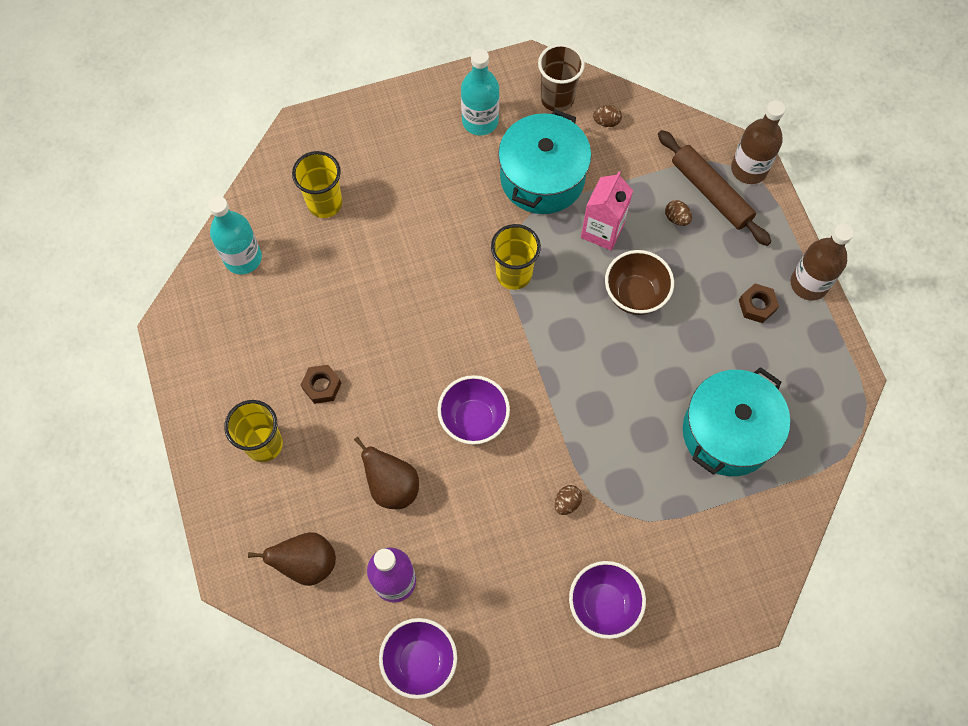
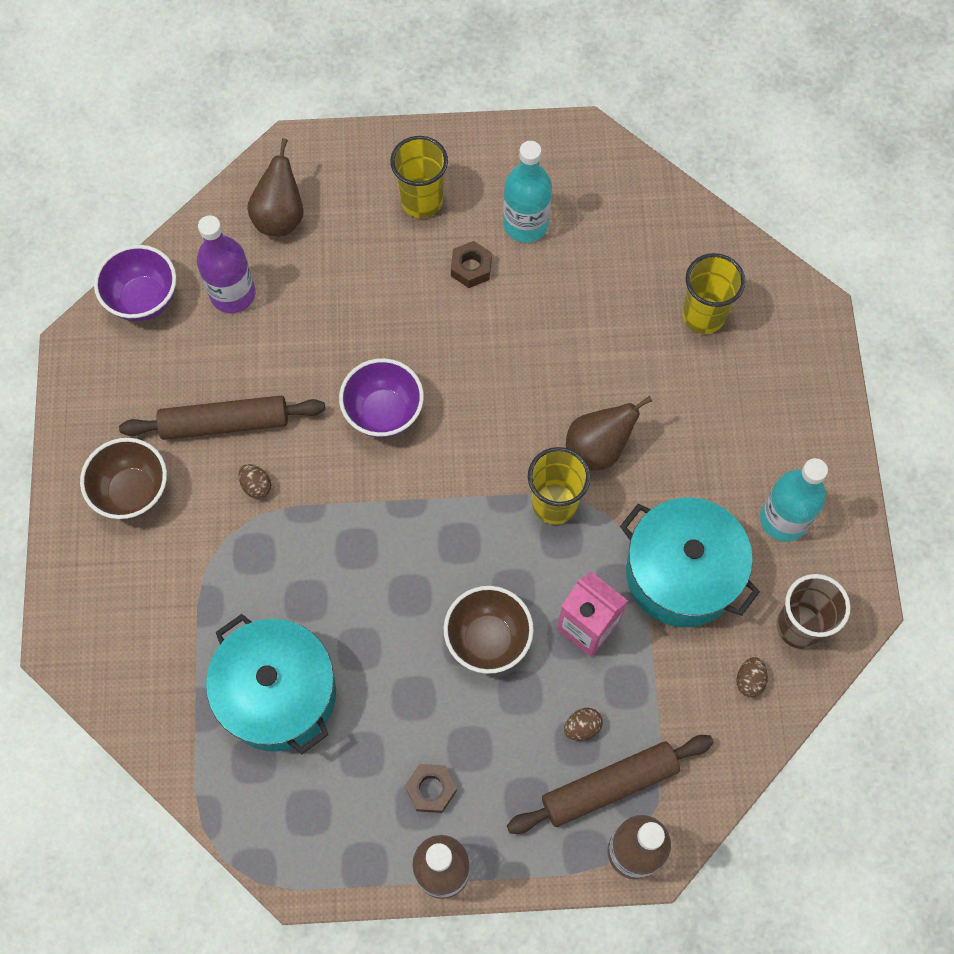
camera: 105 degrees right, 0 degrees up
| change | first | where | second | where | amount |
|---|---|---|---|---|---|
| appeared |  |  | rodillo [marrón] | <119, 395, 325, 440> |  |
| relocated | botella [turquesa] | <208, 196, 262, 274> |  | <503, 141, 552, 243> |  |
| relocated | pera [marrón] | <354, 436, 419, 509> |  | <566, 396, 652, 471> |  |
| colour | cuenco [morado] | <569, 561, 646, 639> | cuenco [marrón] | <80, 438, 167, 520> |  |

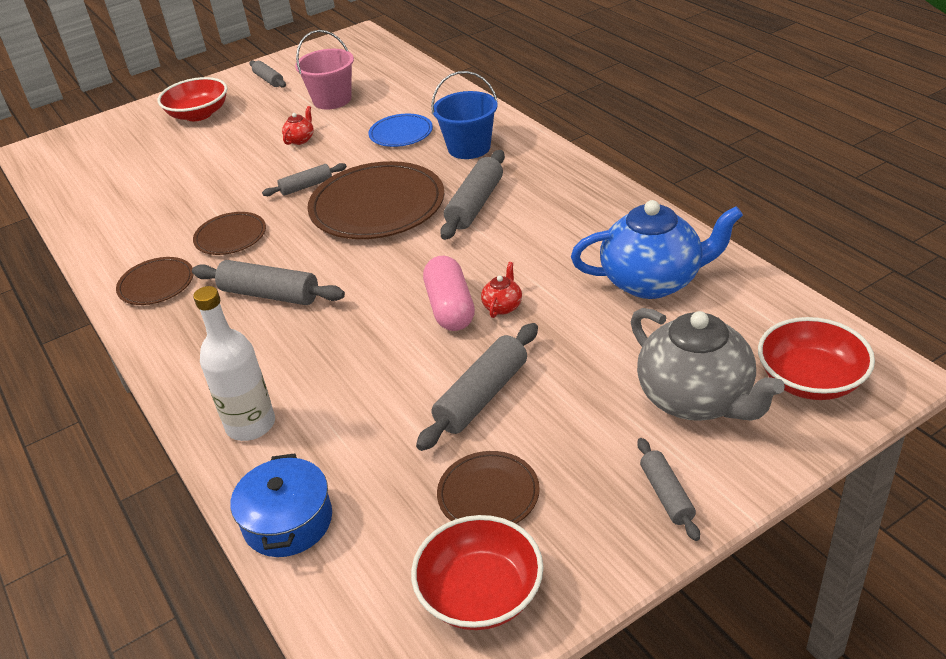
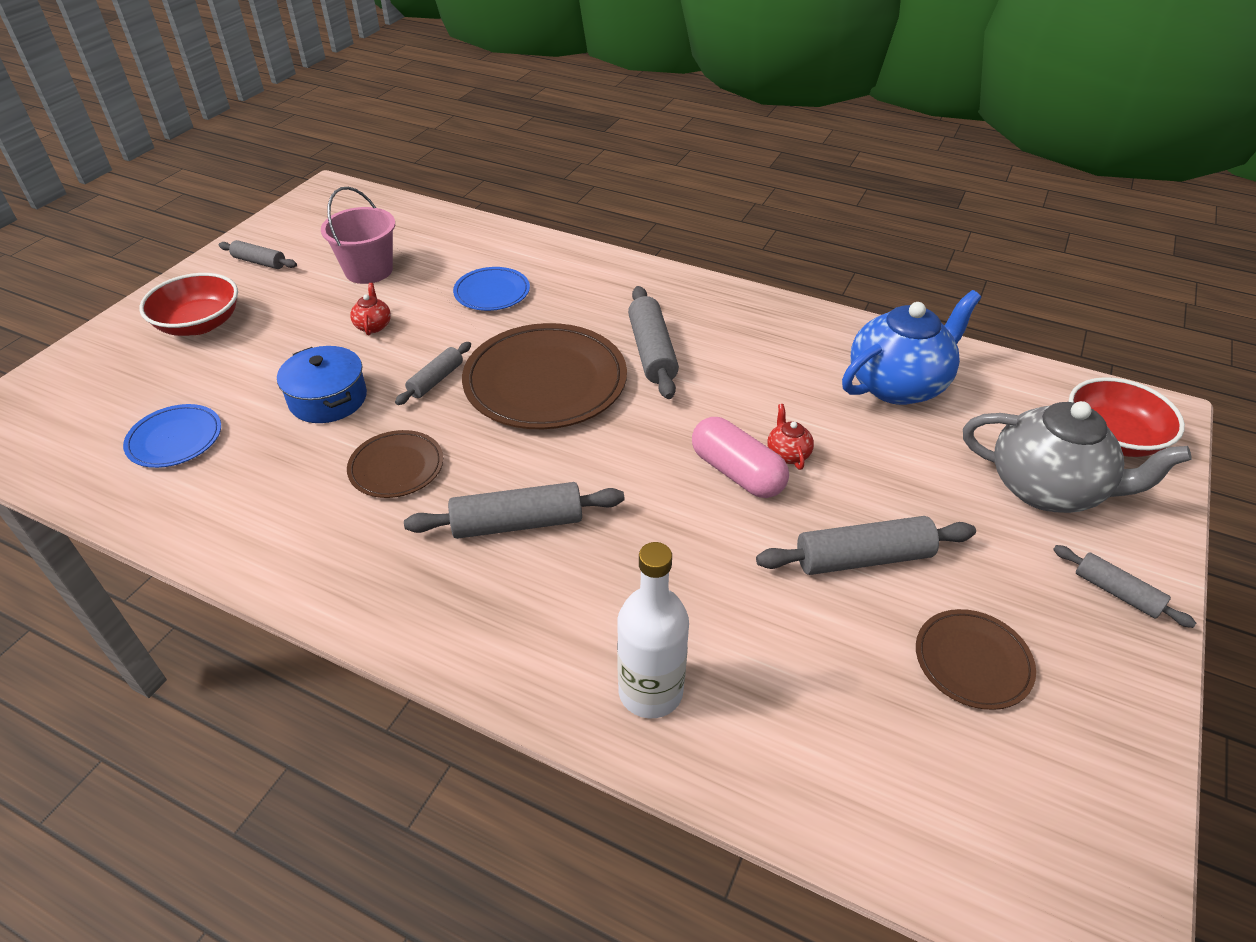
camera: 35 degrees left, 5 degrees up
| change | first | where | second | where | amount |
|---|---|---|---|---|---|
| missing | plato [marrón] | <116, 257, 194, 305> |  |  |  |
| missing | cuenco [rojo] | <411, 515, 543, 630> |  |  |  |
| missing | balde [azul] | <431, 71, 498, 159> |  |  |  |
| appeared |  |  | plato [azul] | <123, 404, 221, 468> |  |
| relocated | olla [azul] | <231, 453, 332, 557> |  | <277, 346, 367, 423> |  |
| spun | rodillo [gris] | <416, 323, 538, 451> |  | <756, 516, 976, 575> | 75 degrees clockwise |

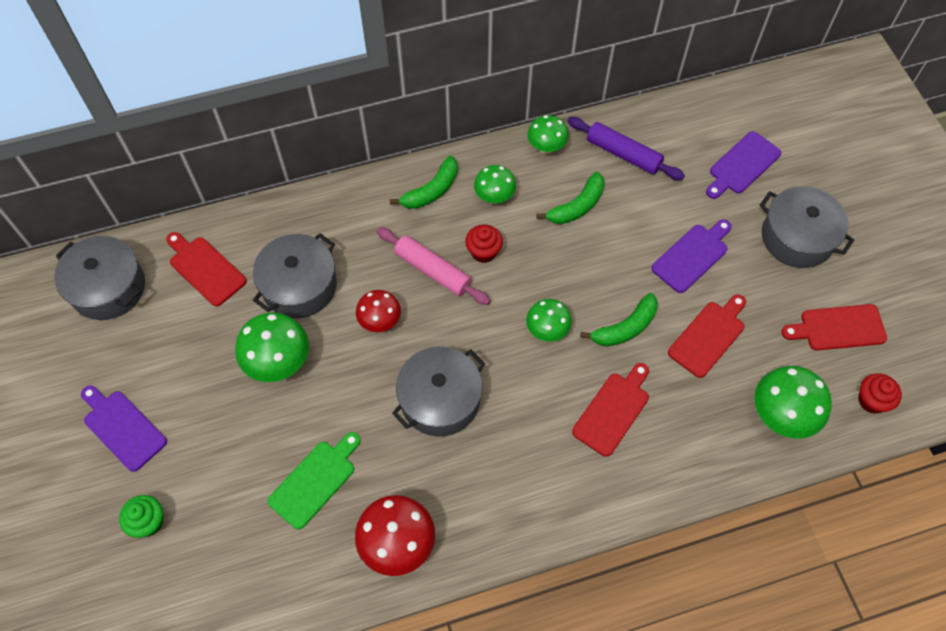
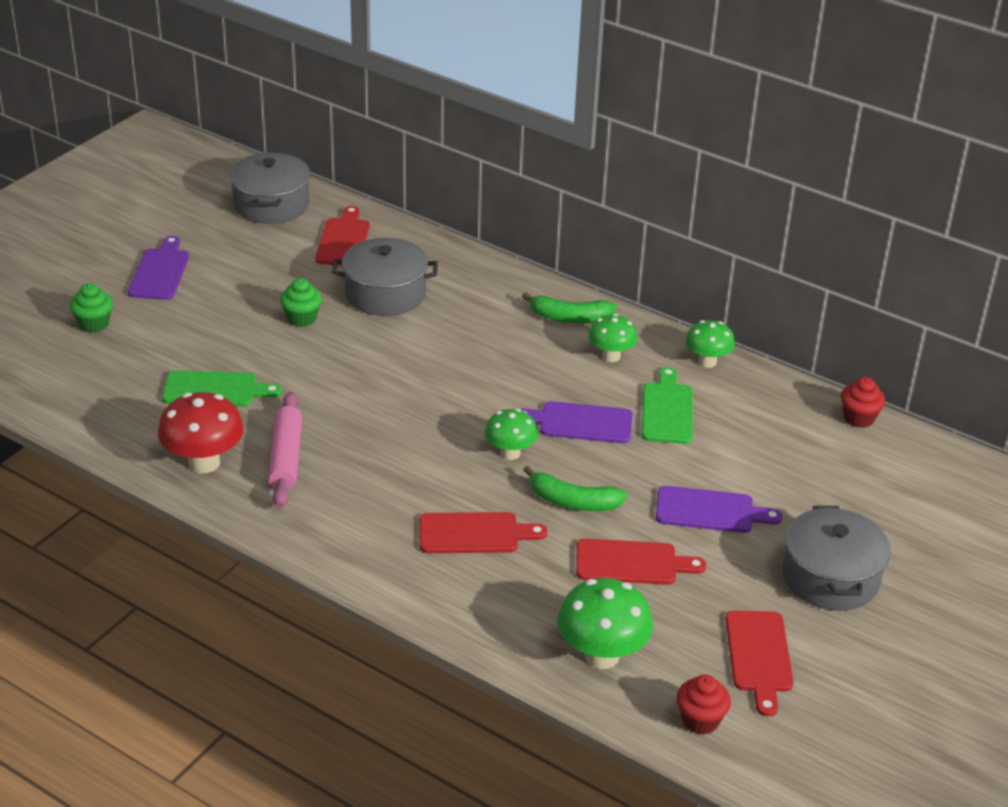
camera: 50 degrees right, 25 degrees down
| change | first | where | second | where | amount |
|---|---|---|---|---|---|
| missing | seta [rojo] | <356, 290, 401, 332> |  |  |  |
| missing | olla [gris] | <392, 346, 485, 436> |  |  |  |
| missing | rodillo [morado] | <567, 117, 685, 180> |  |  |  |
| relocated | rodillo [rosa] | <377, 227, 491, 305> |  | <268, 392, 303, 508> |  |
| relocated | magdalena [rojo] | <465, 224, 503, 263> |  | <841, 377, 885, 428> |  |
| relocated | tabla de cortar [morado] | <706, 131, 781, 199> |  | <520, 401, 633, 443> |  |
| exchanged | seta [verde] | <235, 313, 309, 382> | magdalena [verde] | <280, 278, 322, 327> |  |
| exchanged | plátano [verde] | <536, 172, 605, 224> | tabla de cortar [verde] | <642, 367, 693, 444> |  |
| spun | tabla de cortar [rojo] | <781, 304, 887, 351> |  | <726, 610, 793, 717> | 135 degrees counterclockwise |

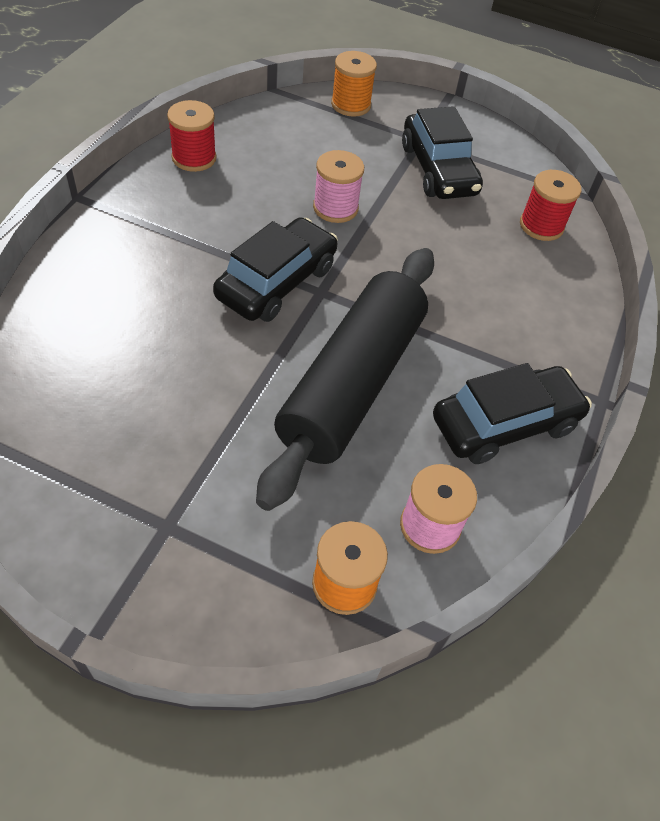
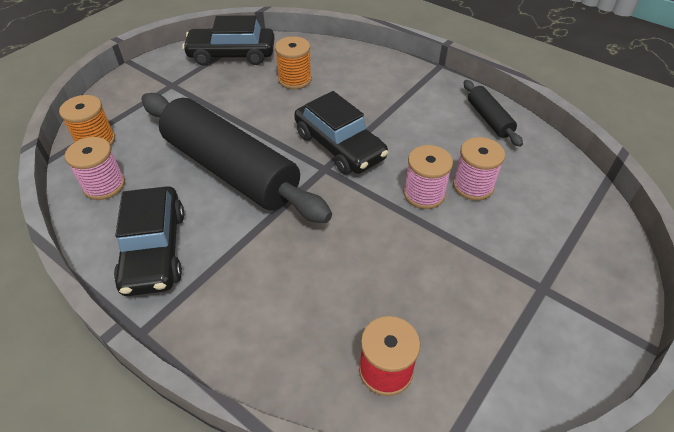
camera: 110 degrees right, 5 degrees down
| change | first | where | second | where | amount |
|---|---|---|---|---|---|
| appeared |  |  | carrete [rosa] | <453, 137, 505, 200> |  |
| relocated | carrete [naranja] | <331, 51, 377, 117> |  | <275, 36, 312, 89> |  |
| relocated | coche [negro] | <402, 106, 483, 199> |  | <182, 15, 275, 66> |  |
| exchanged | carrete [rojo] | <167, 100, 216, 172> | rodillo [negro] | <464, 80, 523, 147> |  |

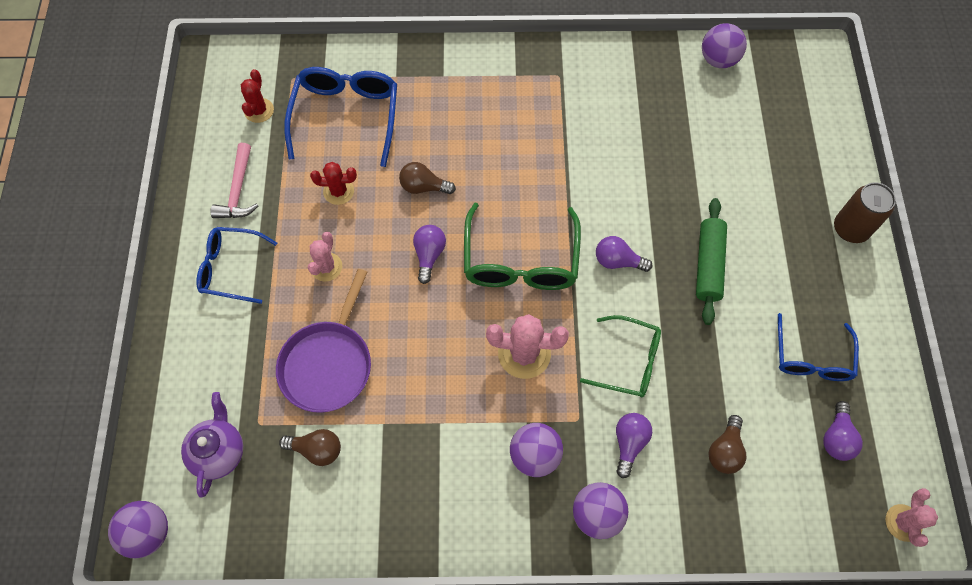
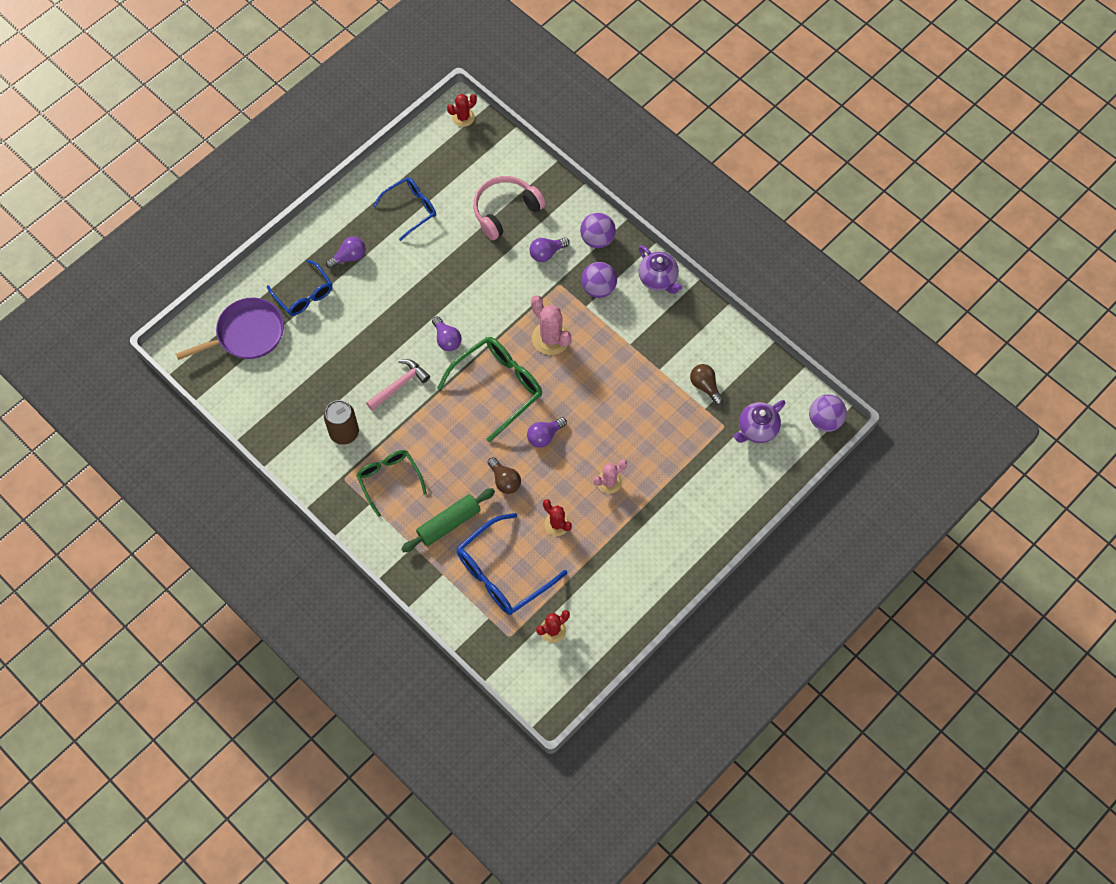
camera: 135 degrees left, 0 degrees up
| change | first | where | second | where | amount |
|---|---|---|---|---|---|
| missing | pelota [morado] | <702, 23, 747, 68> |  |  |  |
| appeared |  |  | tetera [morado] | <639, 245, 682, 294> |  |
| relocated | gafas [azul] | <196, 227, 277, 304> |  | <267, 260, 333, 316> |  |
| relocated | martillo [rosa] | <210, 143, 258, 218> |  | <366, 359, 430, 411> |  |
| relocated | sartén [morado] | <276, 269, 371, 413> |  | <176, 298, 284, 360> |  |
| relocated | gafas [verde] | <580, 315, 661, 397> |  | <356, 450, 427, 517> |  |
| relocated | rodillo [verde] | <696, 198, 727, 325> |  | <401, 488, 495, 552> |  |
| relocated | bombilla [morado] | <823, 401, 863, 461> |  | <326, 237, 366, 269> |  |
| relocated | lata [marrón] | <834, 182, 896, 243> |  | <324, 400, 359, 445> |  |
| exchanged | bombilla [marrón] | <709, 415, 746, 474> | auriculares [rosa] | <473, 176, 546, 240> |  |
| colour | cactus [rosa] | <886, 488, 938, 547> | cactus [rojo] | <447, 94, 477, 127> |  |

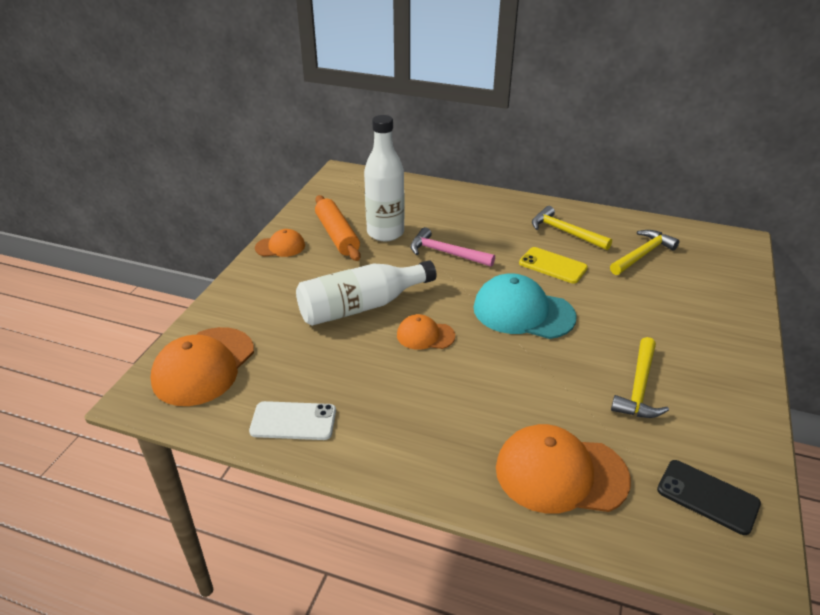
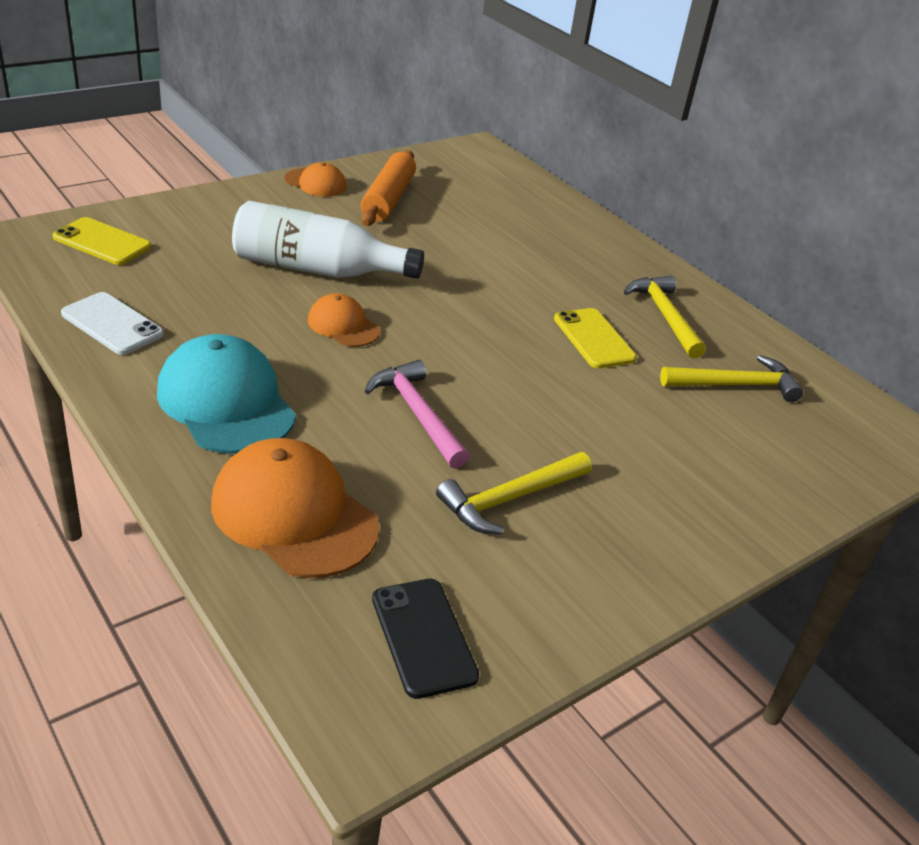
camera: 30 degrees right, 0 degrees up
| change | first | where | second | where | amount |
|---|---|---|---|---|---|
| missing | botella [blanco] | <364, 115, 405, 241> |  |  |  |
| relocated | martillo [rosa] | <410, 227, 495, 267> |  | <365, 360, 470, 469> |  |
| relocated | gorra [turquesa] | <474, 273, 577, 339> |  | <157, 334, 296, 454> |  |
| exchanged | gorra [naranja] | <151, 327, 254, 406> | móvil [amarillo] | <53, 217, 151, 265> |  |

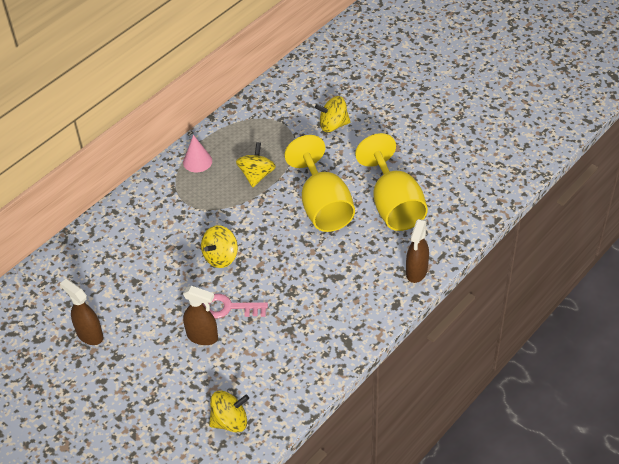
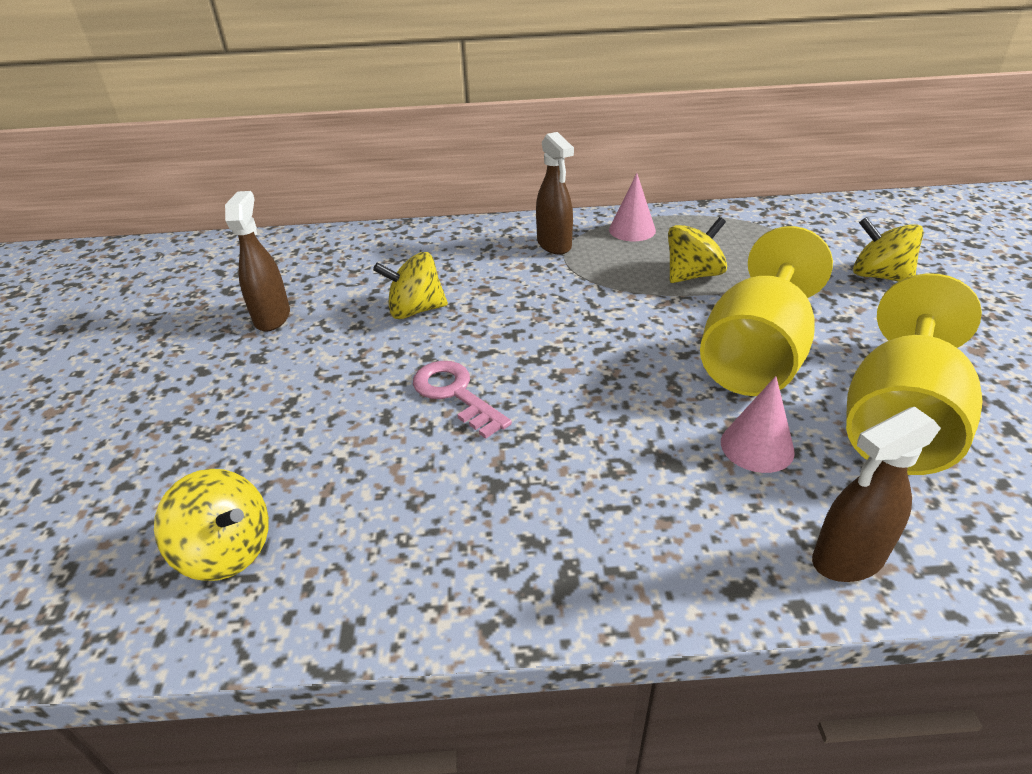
camera: 45 degrees right, 10 degrees down
| change | first | where | second | where | amount |
|---|---|---|---|---|---|
| appeared |  |  | cono [rosa] | <721, 376, 795, 473> |  |
| relocated | pulverizador [marrón] | <183, 286, 218, 345> |  | <536, 132, 574, 254> |  |
| relocated | peonza [amarillo] | <201, 225, 238, 268> |  | <373, 252, 448, 319> |  |

